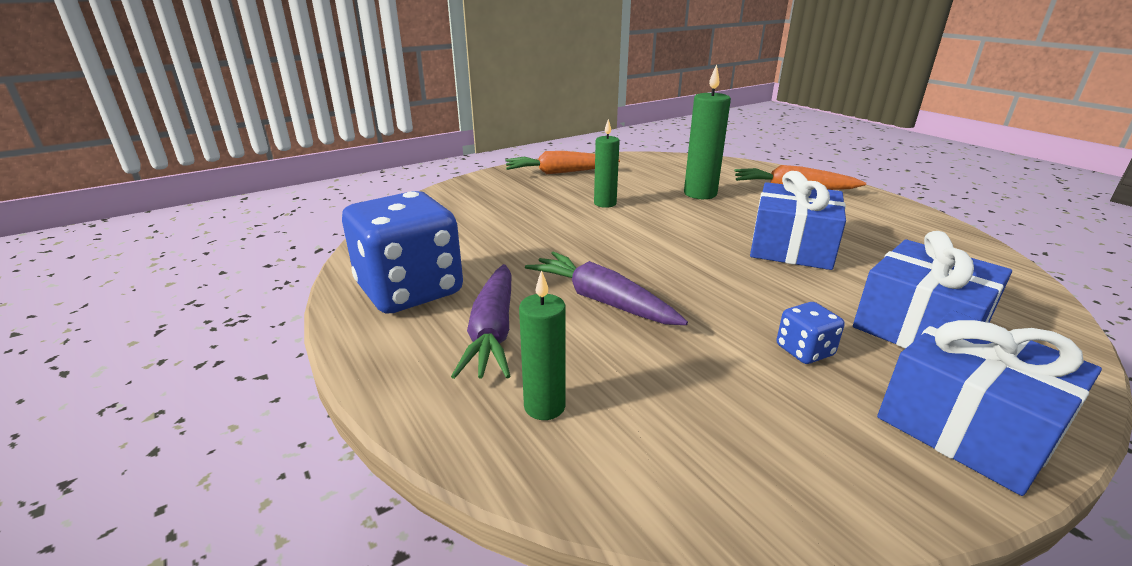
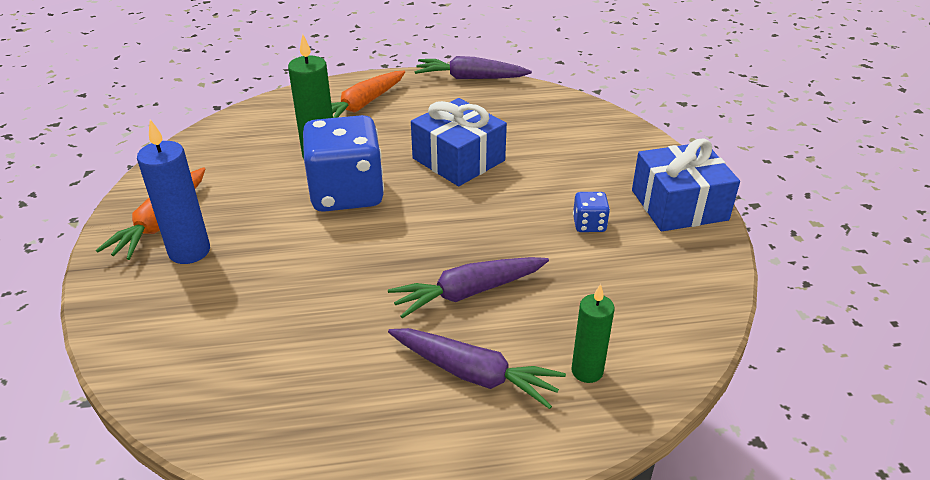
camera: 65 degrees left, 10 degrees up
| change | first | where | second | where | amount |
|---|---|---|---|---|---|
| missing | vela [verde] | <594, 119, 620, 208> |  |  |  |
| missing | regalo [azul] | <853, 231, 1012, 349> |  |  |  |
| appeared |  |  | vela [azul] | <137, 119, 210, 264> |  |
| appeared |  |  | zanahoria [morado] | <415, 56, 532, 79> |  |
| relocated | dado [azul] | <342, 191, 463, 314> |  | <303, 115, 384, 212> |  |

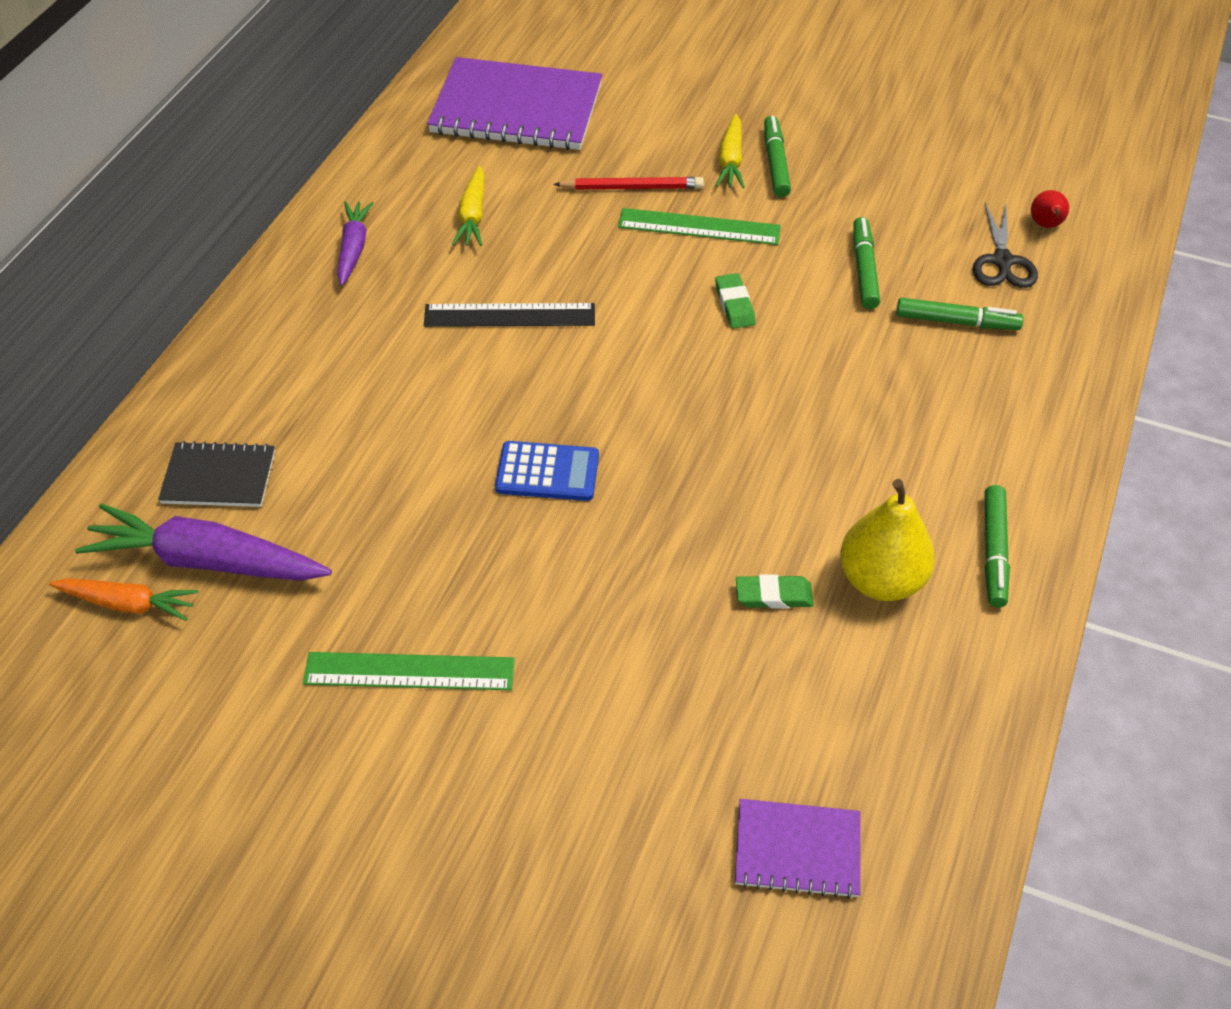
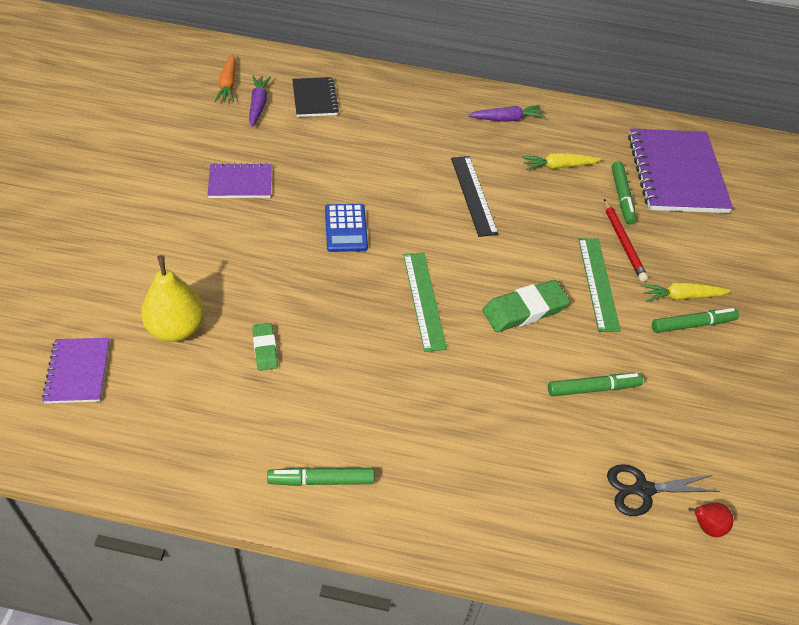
camera: 75 degrees right, 0 degrees up
| change | first | where | second | where | amount |
|---|---|---|---|---|---|
| appeared |  |  | cuaderno [morado] | <208, 163, 272, 198> |  |
| relocated | regla [verde] | <303, 652, 515, 690> |  | <403, 253, 447, 352> |  |
| relocated | pera [amarillo] | <840, 479, 935, 601> |  | <141, 255, 205, 342> |  |
| relocated | rotulador [verde] | <896, 298, 1024, 330> |  | <611, 161, 636, 225> |  |
| size | zanahoria [morado] | <75, 503, 332, 581> |  | <249, 75, 271, 127> | x0.58 |
| size | goma de borrar [verde] | <715, 273, 756, 329> |  | <482, 280, 570, 332> | x1.72 |

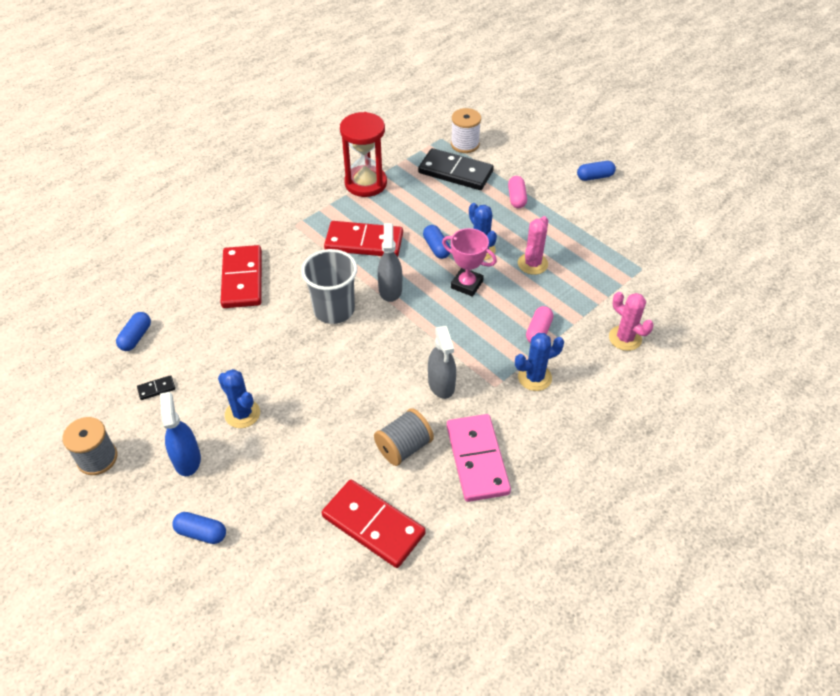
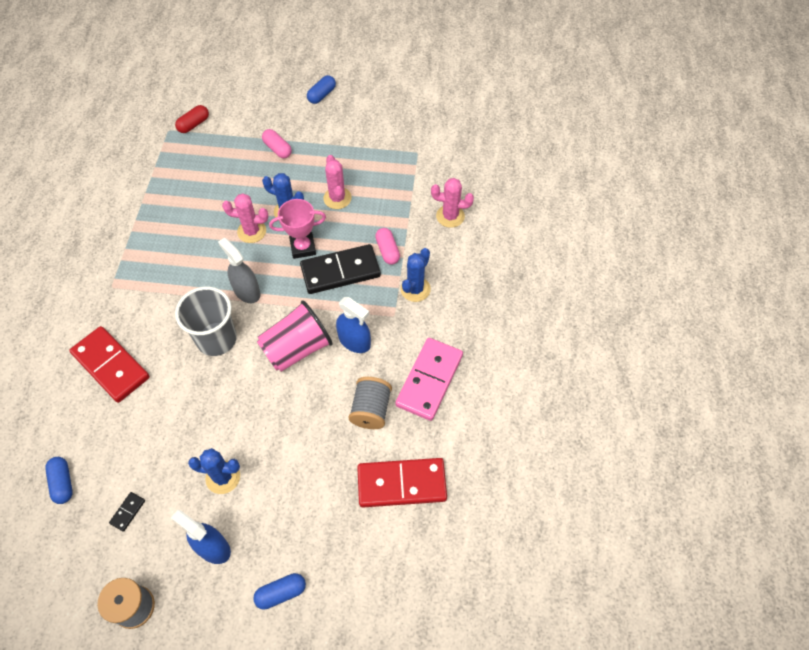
camera: 40 degrees left, 10 degrees up
| change | first | where | second | where | amount |
|---|---|---|---|---|---|
| missing | ficha de dominó [rojo] | <324, 221, 403, 257> |  |  |  |
| missing | reloj de arena [rojo] | <340, 112, 387, 197> |  |  |  |
| appeared |  |  | vaso [rosa] | <257, 300, 333, 372> |  |
| relocated | ficha de dominó [negro] | <418, 148, 494, 190> |  | <300, 244, 381, 294> |  |
| exchanged | cápsula [azul] | <423, 225, 451, 259> | cactus [rosa] | <222, 193, 268, 243> |  |
| exchanged | carrete [blanco] | <451, 108, 481, 153> | cápsula [rojo] | <175, 105, 209, 133> |  |
| colour | pulverizador [gris] | <428, 326, 456, 399> | pulverizador [azul] | <336, 297, 371, 353> |  |
| spun | ficha de dominó [rosa] | <447, 414, 511, 502> |  | <395, 338, 463, 421> | 75 degrees clockwise |

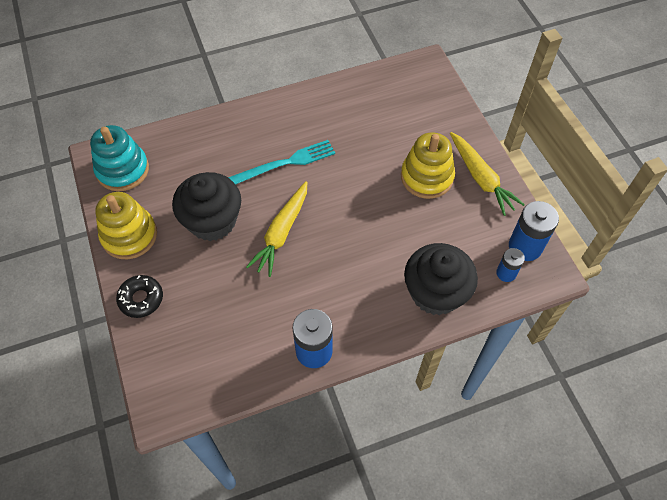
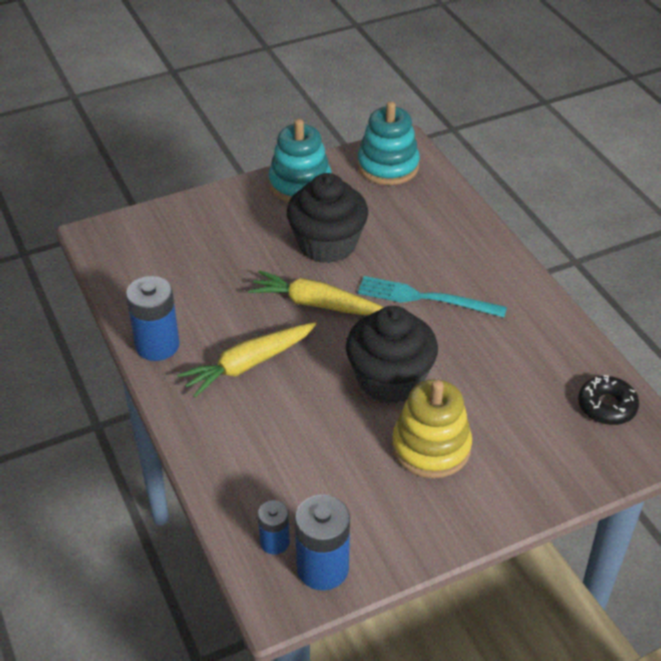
camera: 85 degrees right, 15 degrees down
| change | first | where | second | where | amount |
|---|---|---|---|---|---|
| relocated | rosquilla [negro] | <116, 275, 163, 318> |  | <578, 375, 639, 425> |  |
| relocated | magdalena [negro] | <404, 243, 478, 315> |  | <346, 306, 438, 403> |  |
| relocated | zanahoria [amarillo] | <450, 132, 525, 216> |  | <177, 322, 316, 398> |  |
| colour | juguete apilable [amarillo] | <95, 192, 157, 259> | juguete apilable [turquesa] | <268, 119, 332, 202> |  |
| spun | tenedor [turquesa] | <228, 140, 335, 185> |  | <358, 276, 507, 317> | 135 degrees clockwise |

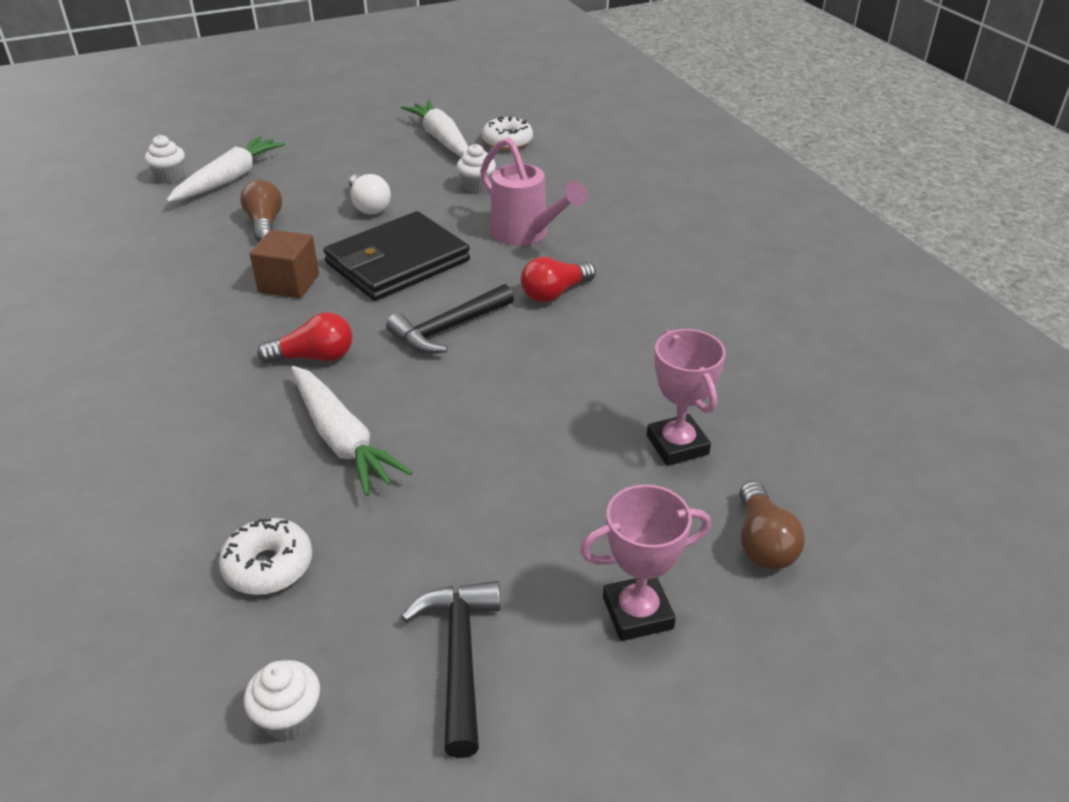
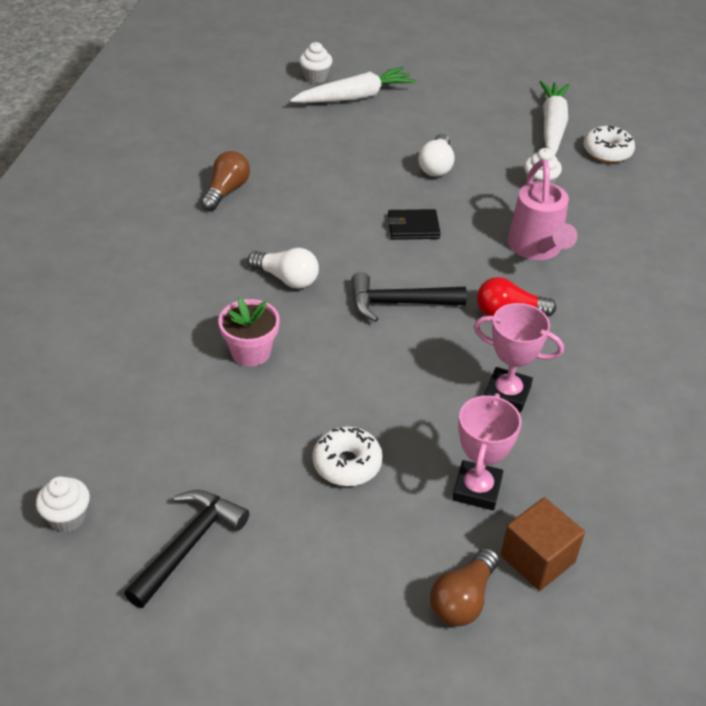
camera: 35 degrees right, 5 degrees up
| change | first | where | second | where | amount |
|---|---|---|---|---|---|
| relocated | rosquilla [blanco] | <219, 518, 312, 595> |  | <313, 426, 383, 486> |  |
| relocated | bombilla [marrón] | <241, 180, 282, 242> |  | <201, 151, 250, 211> |  |
| relocated | cubo [marrón] | <250, 230, 319, 298> |  | <501, 497, 585, 591> |  |
| relocated | trofeo [rosa] | <580, 484, 711, 641> |  | <474, 303, 564, 413> |  |
| exchanged | zanahoria [blanco] | <291, 366, 413, 496> | maceta [rosa] | <219, 298, 280, 366> |  |
| colour | bombilla [rojo] | <257, 312, 352, 364> | bombilla [blanco] | <247, 248, 319, 289> |  |
| size | cartera [negro] | <323, 211, 470, 301> |  | <388, 209, 441, 240> | x0.48 |

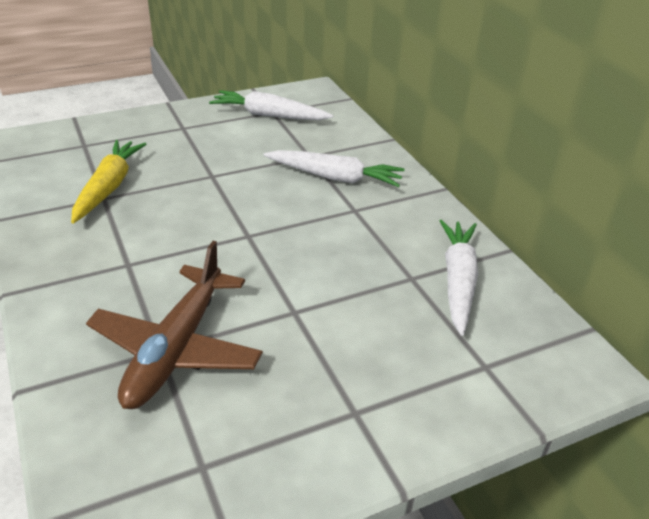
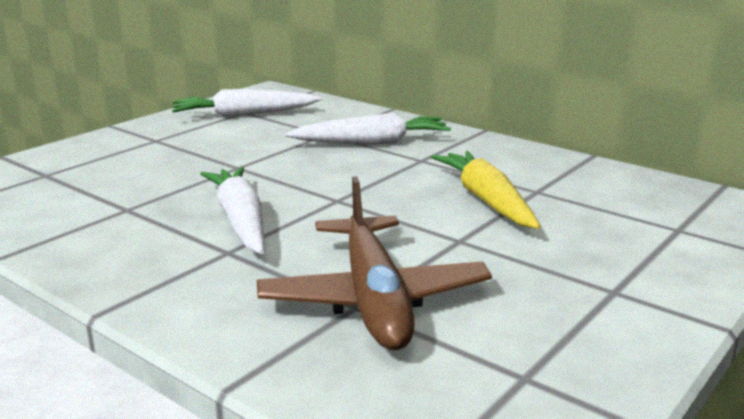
camera: 25 degrees left, 15 degrees down
| change | first | where | second | where | amount |
|---|---|---|---|---|---|
| relocated | zanahoria [amarillo] | <71, 140, 147, 224> |  | <431, 151, 541, 229> |  |
| relocated | zanahoria [blanco] | <440, 220, 478, 336> |  | <200, 167, 264, 254> |  |

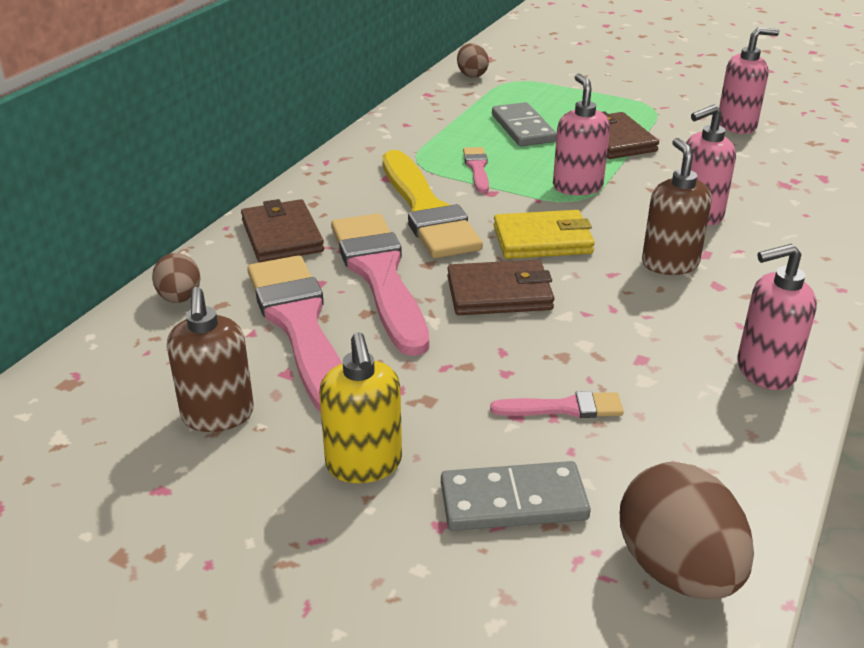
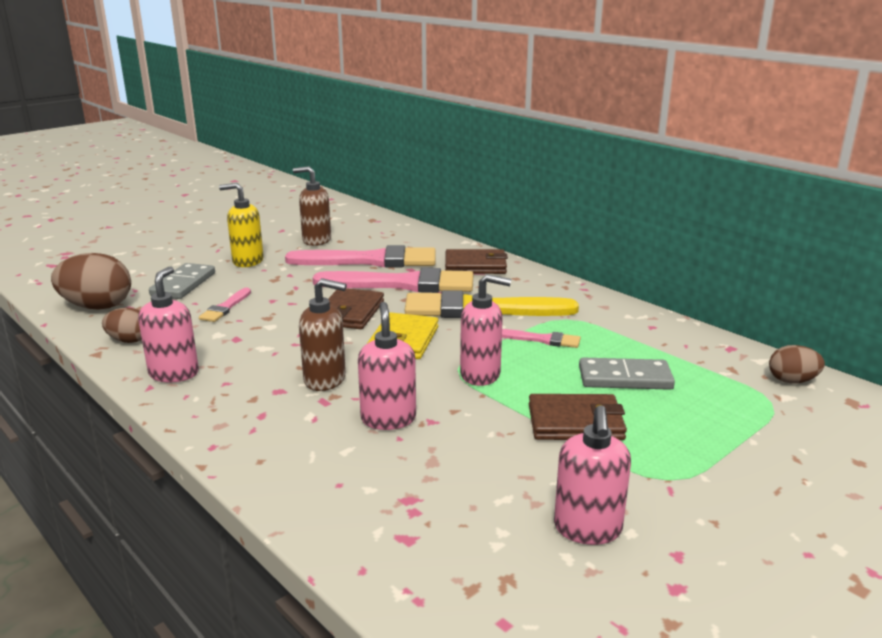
camera: 110 degrees right, 10 degrees down
| change | first | where | second | where | amount |
|---|---|---|---|---|---|
| relocated | huevo [marrón] | <152, 253, 200, 303> |  | <102, 308, 142, 343> |  |

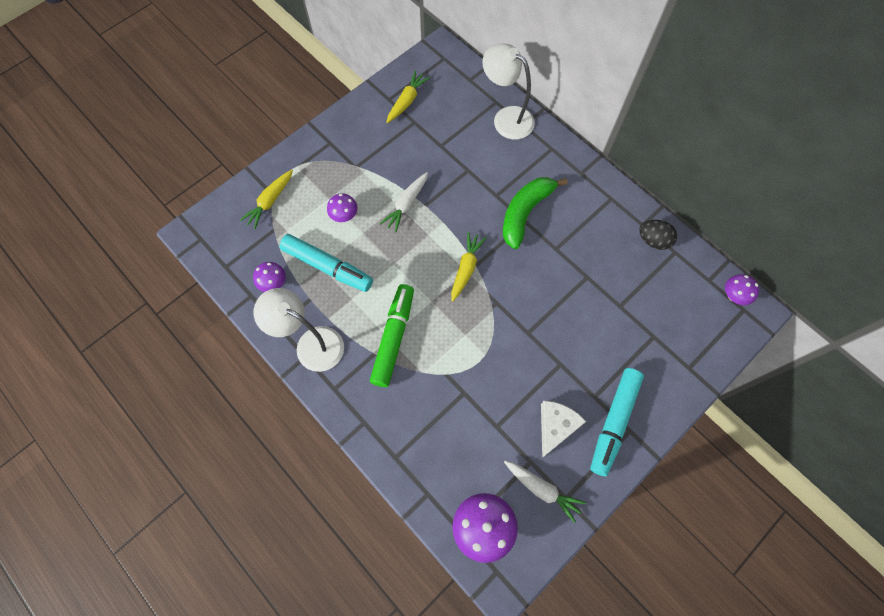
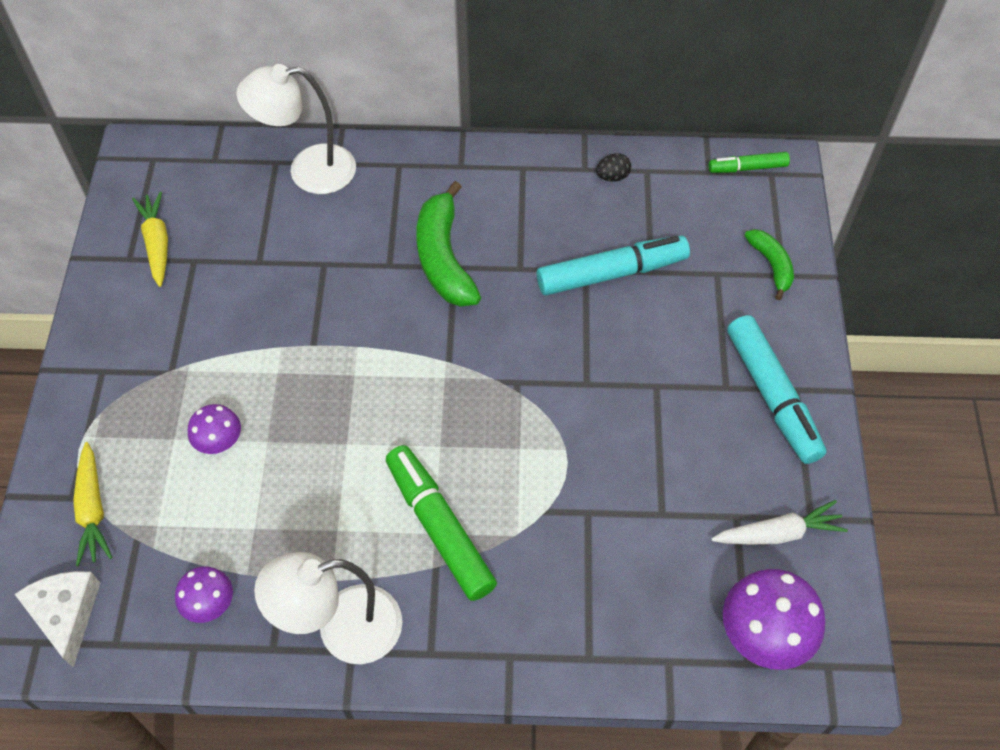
camera: 45 degrees left, 10 degrees down
| change | first | where | second | where | amount |
|---|---|---|---|---|---|
| missing | zanahoria [blanco] | <380, 172, 428, 232> |  |  |  |
| missing | zanahoria [amarillo] | <451, 232, 487, 302> |  |  |  |
| appeared |  |  | plátano [verde] | <744, 229, 794, 300> |  |
| relocated | rotulador [turquesa] | <280, 234, 373, 292> |  | <537, 235, 690, 295> |  |
| relocated | queso [blanco] | <541, 401, 586, 458> |  | <15, 571, 100, 668> |  |
| exchanged | seta [morado] | <725, 274, 759, 305> | rotulador [verde] | <709, 152, 790, 173> |  |
| size | huevo [negro] | <639, 220, 677, 250> |  | <596, 153, 631, 182> | x0.66 |

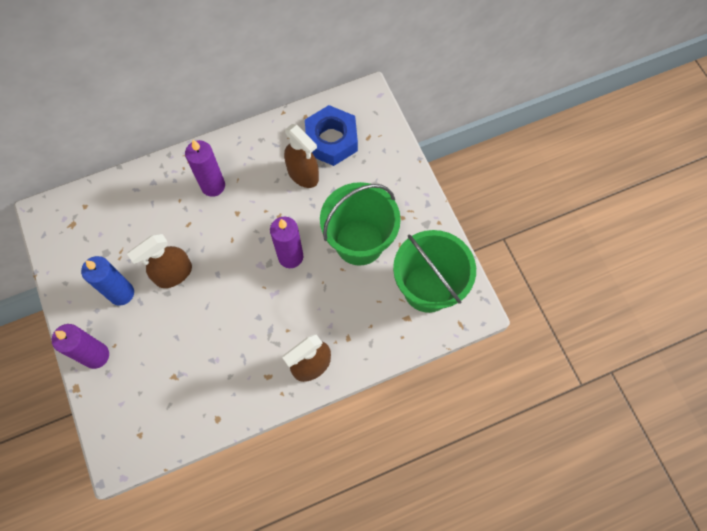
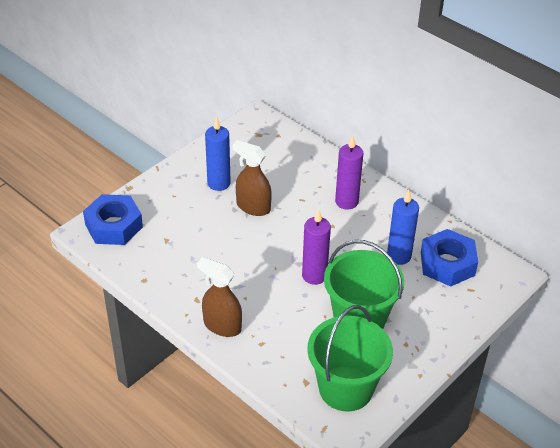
camera: 65 degrees right, 25 degrees down
| change | first | where | second | where | amount |
|---|---|---|---|---|---|
| missing | vela [morado] | <52, 324, 109, 369> |  |  |  |
| appeared |  |  | tuerca [azul] | <83, 194, 143, 245> |  |
| exchanged | pulverizador [marrón] | <284, 124, 319, 188> | vela [azul] | <387, 190, 419, 265> |  |

